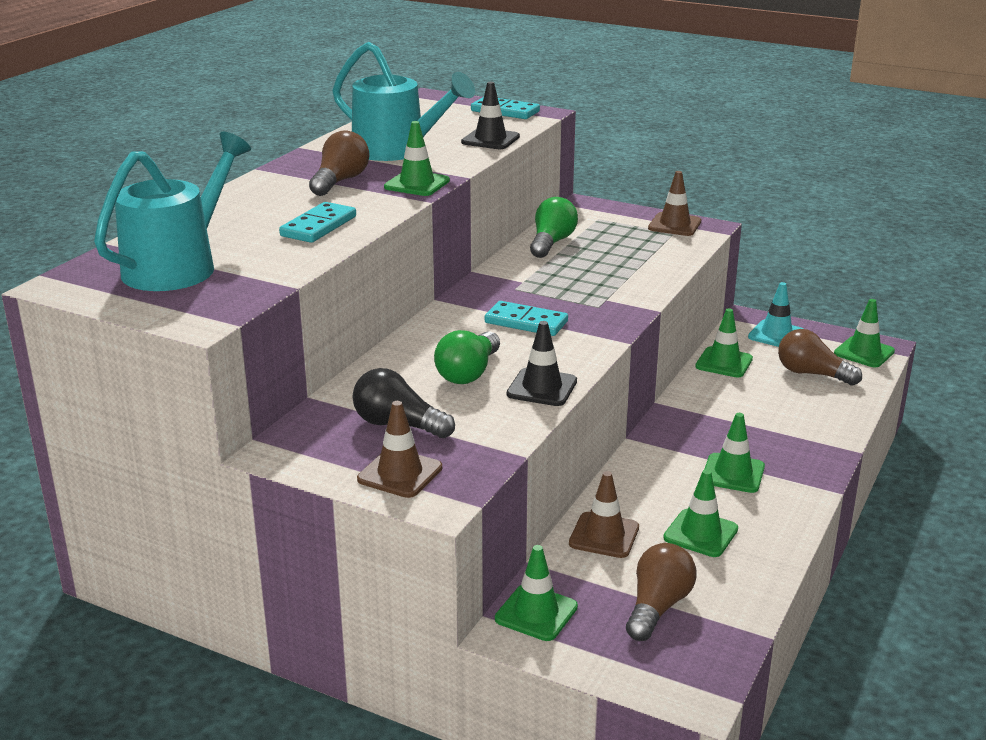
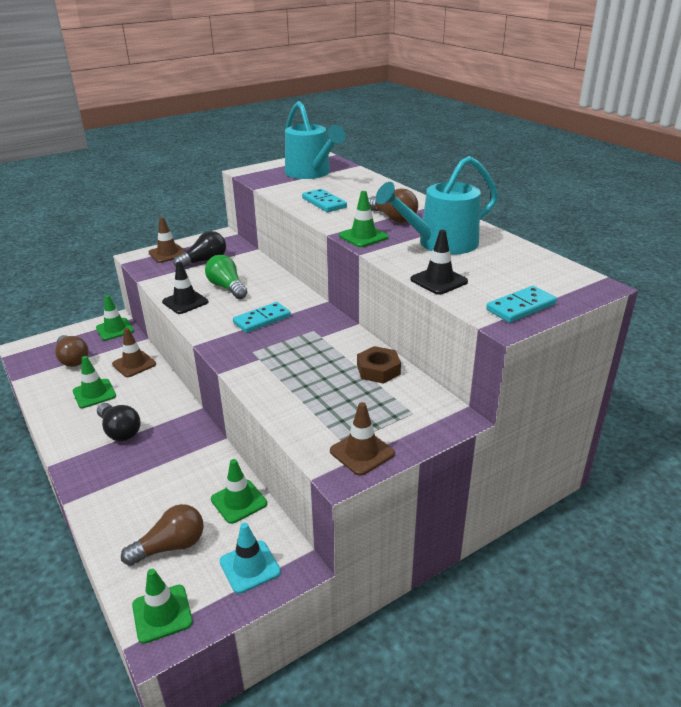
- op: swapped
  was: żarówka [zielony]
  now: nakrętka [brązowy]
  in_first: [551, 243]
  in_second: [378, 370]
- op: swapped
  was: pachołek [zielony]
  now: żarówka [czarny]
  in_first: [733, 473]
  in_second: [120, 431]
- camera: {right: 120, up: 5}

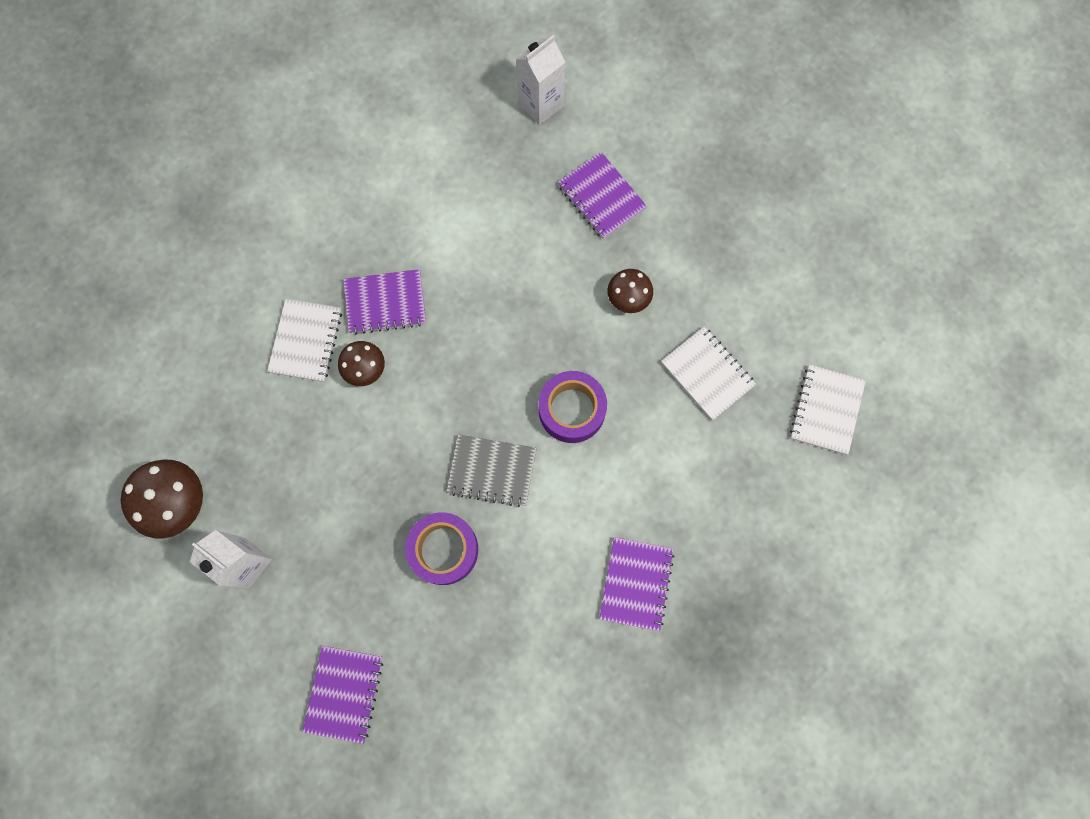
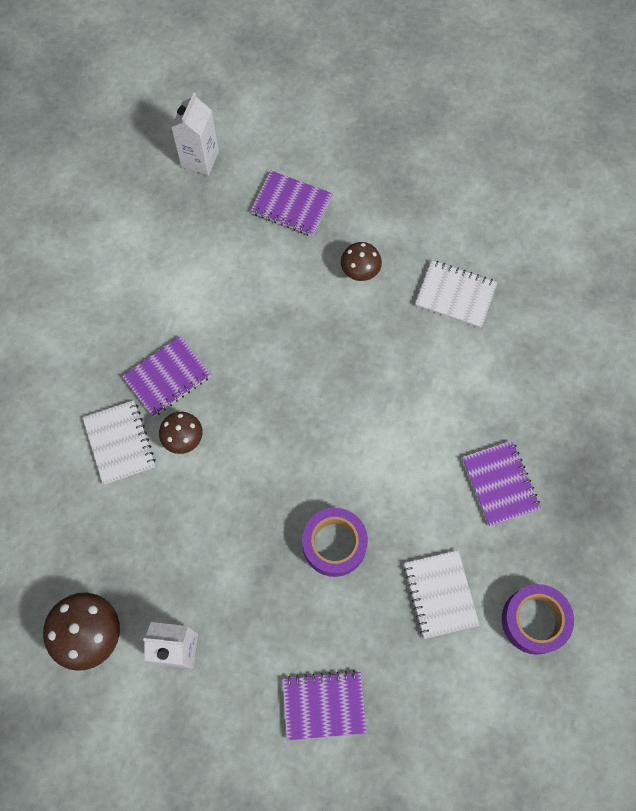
- op: shifted
  was: zeszyt [biały]
  in_first: [826, 410]
  in_second: [440, 594]
- op: shifted
  was: taśma klejąca [fioletowy]
  in_first: [572, 410]
  in_second: [534, 620]
- op: gone
  was: zeszyt [szary]
  in_first: [492, 471]
- op: rotated
  was: zeszyt [fioletowy]
  in_first: [344, 693]
  in_second: [324, 705]
  clockwise: -75
- camera: {right: -30, up: -5}

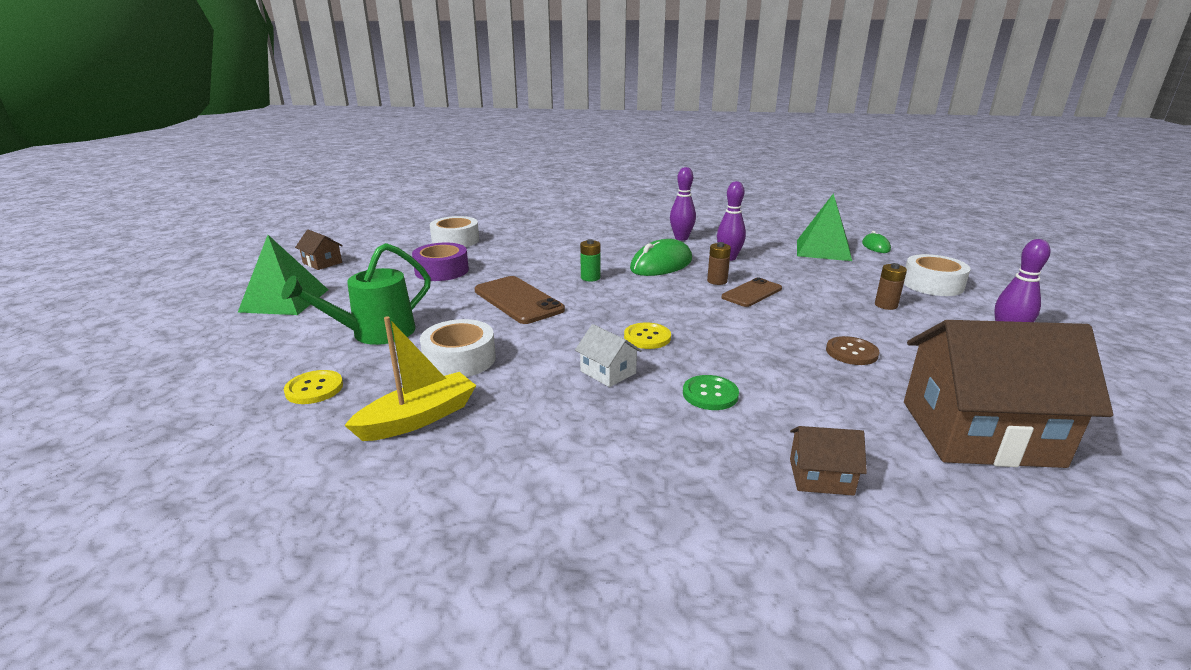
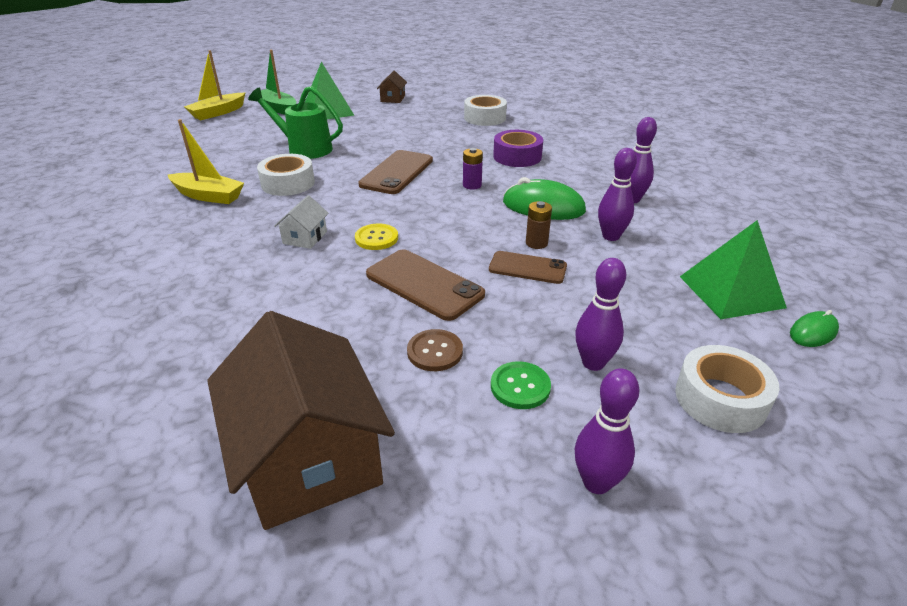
- op: repainted
  was: bateria [zielony]
  now: bateria [fioletowy]
  in_first: [590, 278]
  in_second: [472, 185]
- op: shifted
  was: taśma klejąca [fioletowy]
  in_first: [442, 271]
  in_second: [517, 156]
- op: swapped
  was: bateria [brązowy]
  now: kręgiel [fioletowy]
  in_first: [886, 305]
  in_second: [593, 363]
- op: gone
  was: guzik [żółty]
  in_first: [314, 389]
- op: shifted
  was: guzik [zielony]
  in_first: [710, 394]
  in_second: [520, 386]
- op: gone
  was: domek [brązowy]
  in_first: [821, 476]
- op: new
  now: łódka [żółty]
  in_second: [218, 113]
- op: new
  now: łódka [zielony]
  in_second: [278, 108]
- op: new
  now: telefon [brązowy]
  in_second: [424, 284]
- camera: {right: 60, up: 10}

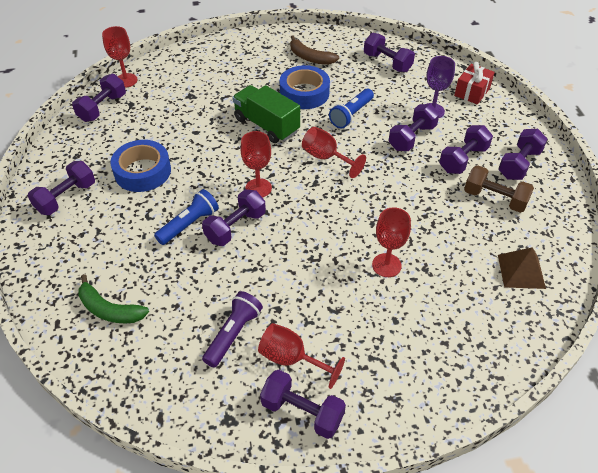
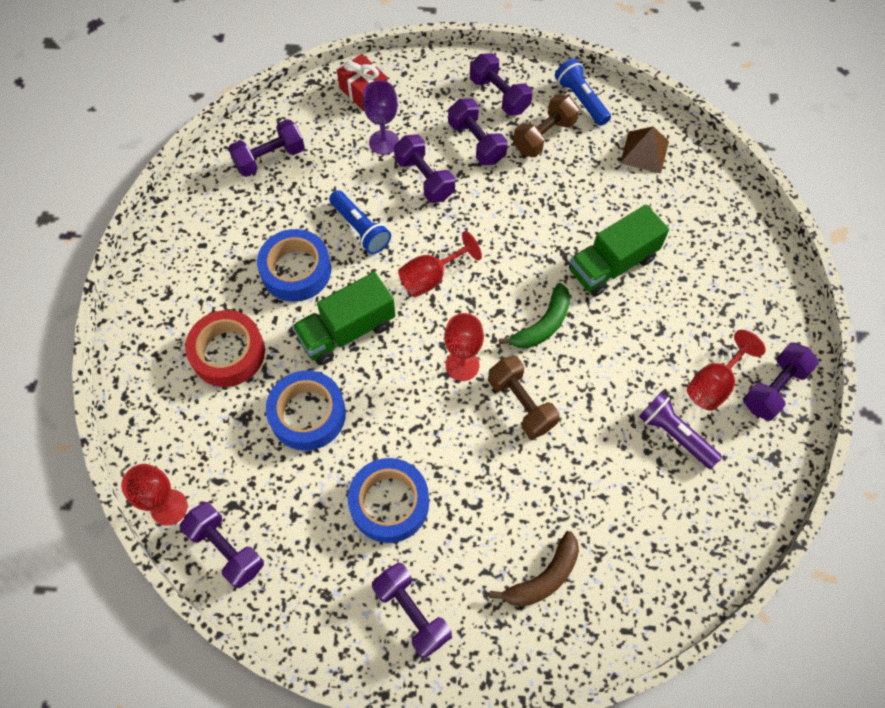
- op: shifted
  was: banan [brązowy]
  in_first: [310, 58]
  in_second: [543, 577]
- op: shifted
  was: latarka [niebieski]
  in_first: [189, 224]
  in_second: [581, 100]
- op: repainted
  was: hantel [fioletowy]
  now: hantel [brązowy]
  in_first: [235, 227]
  in_second: [521, 404]
- op: swapped
  was: kielich [czerwony]
  now: ciężarówka [zielony]
  in_first: [386, 265]
  in_second: [612, 264]
- op: shifted
  was: banan [zielony]
  in_first: [109, 309]
  in_second: [543, 325]
- op: new
  now: taśma klejąca [czerwony]
  in_second: [228, 353]
- op: new
  now: taśma klejąca [niebieski]
  in_second: [308, 414]
- camera: {right: -75, up: 15}

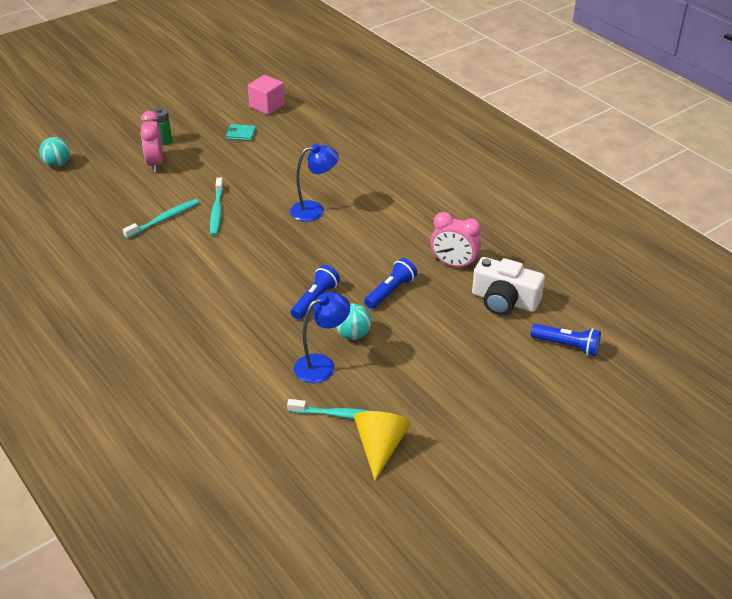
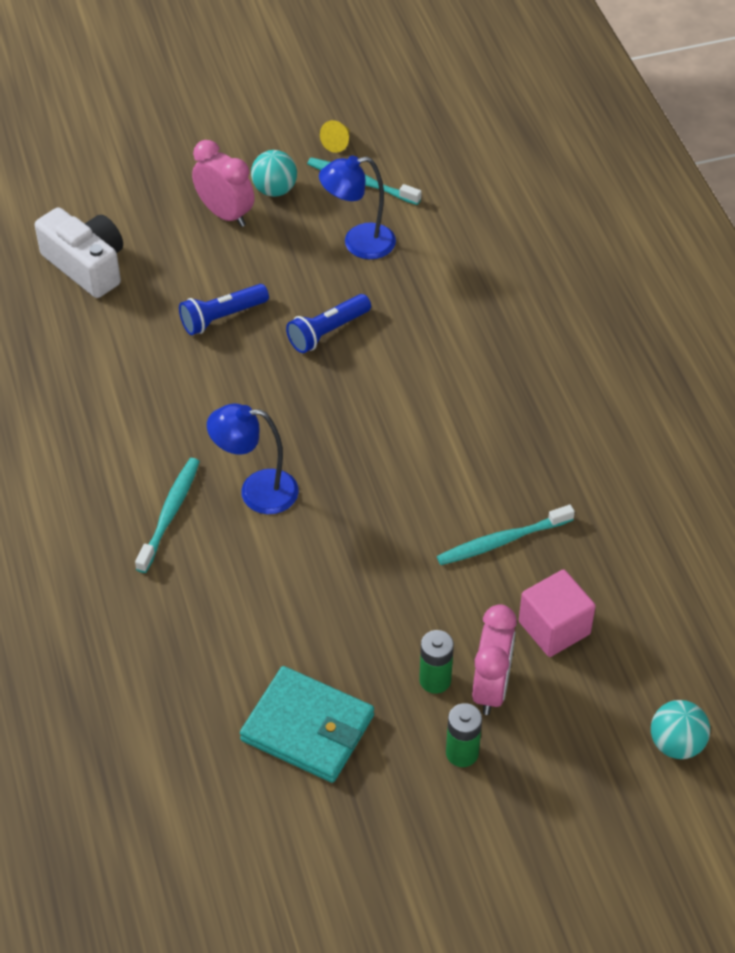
- op: shifted
  was: sześcian [różowy]
  in_first: [267, 106]
  in_second: [554, 628]
- op: scaled
  was: portfel [turkusowy]
  in_first: [241, 134]
  in_second: [307, 728]
  ratio: 2.0
- op: shifted
  was: szczoteczka do zębów [turkusowy]
  in_first: [217, 211]
  in_second: [170, 513]
- op: shifted
  was: budzik [różowy]
  in_first: [454, 264]
  in_second: [225, 214]
- op: shifted
  was: piłka [turkusowy]
  in_first: [353, 334]
  in_second: [275, 190]
- op: gone
  was: latarka [niebieski]
  in_first: [567, 346]
- op: scaled
  was: stożek [żółty]
  in_first: [380, 447]
  in_second: [338, 143]
  ratio: 0.51
- op: new
  now: bateria [zielony]
  in_second: [435, 680]
- camera: {right: -160, up: 10}

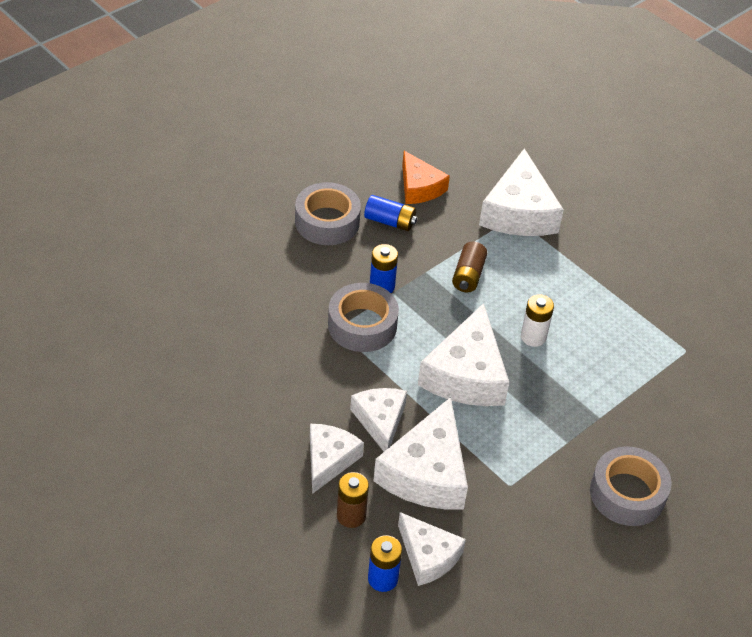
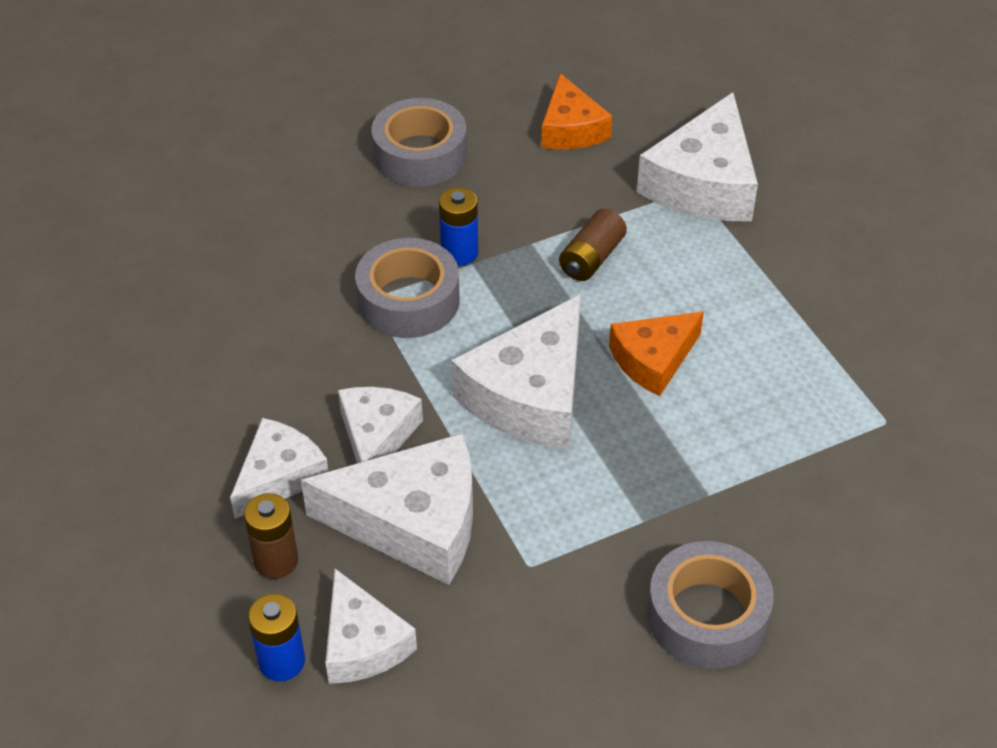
- op: gone
  was: bateria [niebieski]
  in_first: [390, 221]
- op: swapped
  was: bateria [biały]
  now: ser [pomarańczowy]
  in_first: [533, 337]
  in_second: [653, 360]
- op: rotated
  was: ser [biały]
  in_first: [427, 472]
  in_second: [412, 522]
  clockwise: -120
- camera: {right: 20, up: 0}

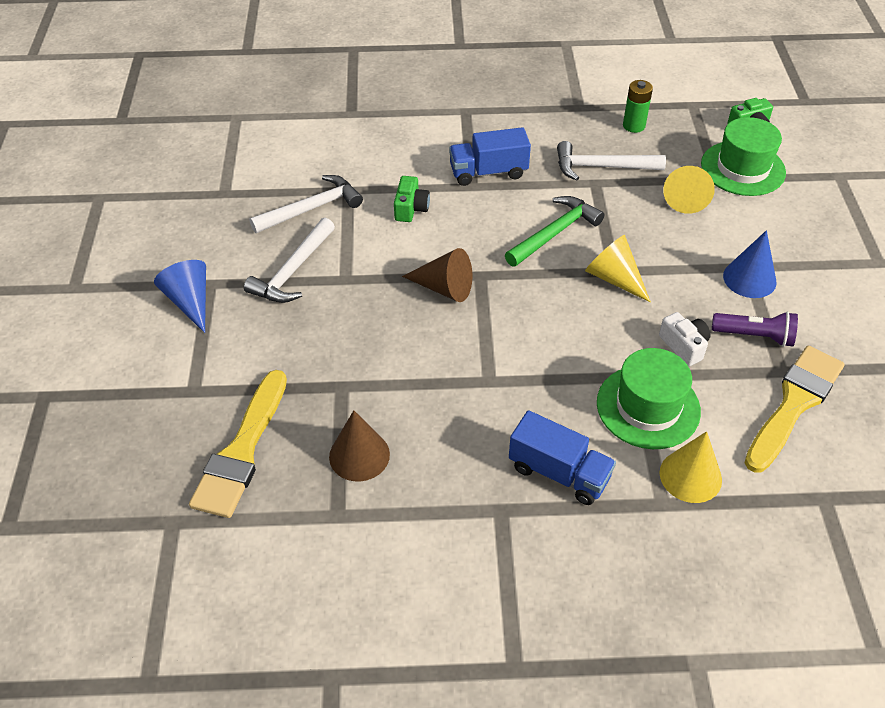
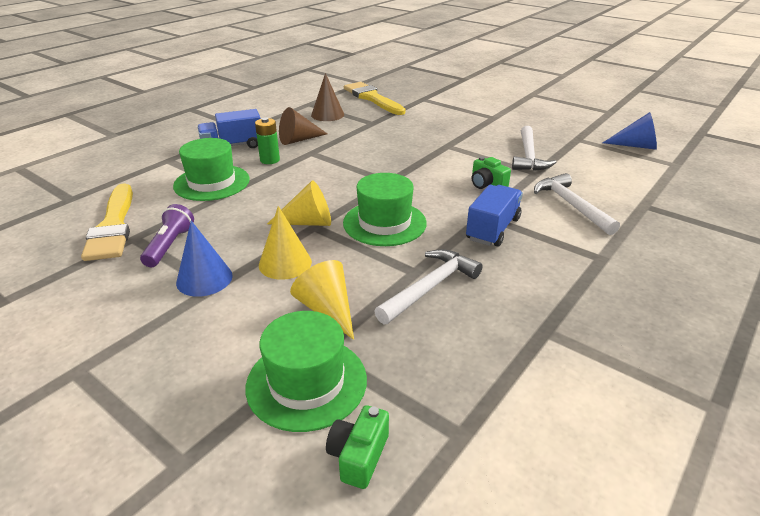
- op: shifted
  was: bateria [zielony]
  in_first: [634, 126]
  in_second: [270, 160]
- op: swapped
  was: młotek [zielony]
  now: kapelusz [zielony]
  in_first: [555, 233]
  in_second: [384, 223]
- op: shifted
  was: młotek [biały]
  in_first: [292, 271]
  in_second: [571, 205]
- op: shifted
  was: stożek [brązowy]
  in_first: [444, 288]
  in_second: [299, 140]
- op: shifted
  was: stożek [niebieski]
  in_first: [190, 301]
  in_second: [635, 146]
- op: rotated
  was: latarka [fioletowy]
  in_first: [755, 336]
  in_second: [169, 246]
  clockwise: 135
- op: gone
  was: aparat fotograficzny [biały]
  in_first: [684, 346]
- op: shifted
  was: stożek [żółty]
  in_first: [690, 476]
  in_second: [285, 263]
- camera: {right: 130, up: -15}

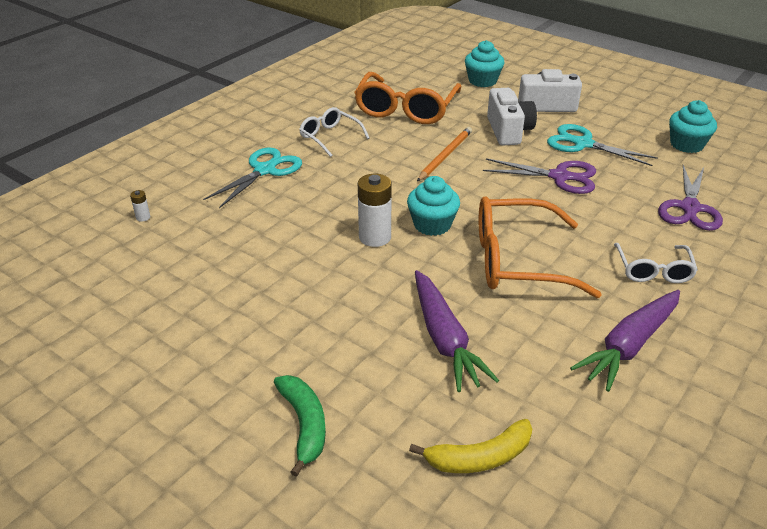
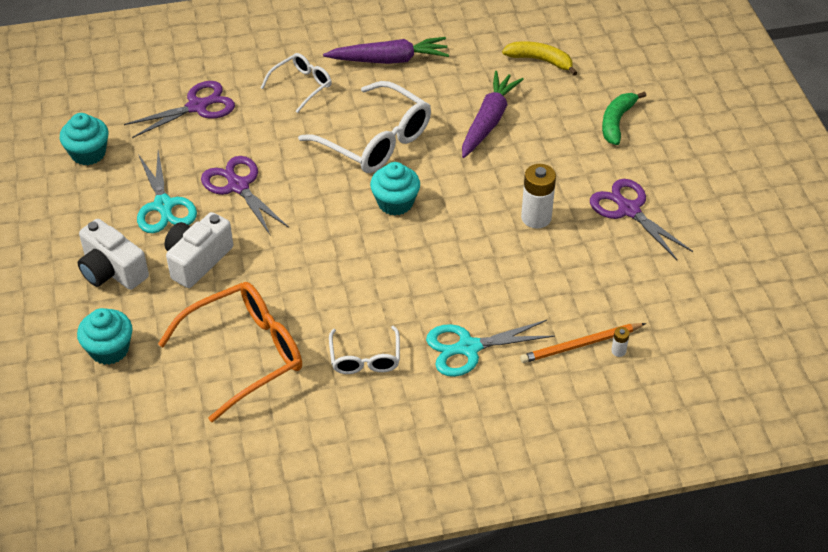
- op: shifted
  was: ołówek [pomarańczowy]
  in_first: [445, 155]
  in_second: [580, 345]
- op: shifted
  was: bateria [biały]
  in_first: [375, 237]
  in_second: [536, 218]
- op: repainted
  was: okulary [pomarańczowy]
  now: okulary [biały]
  in_first: [519, 261]
  in_second: [374, 140]
- op: new
  now: nożyczki [fioletowy]
  in_second: [629, 210]
- camera: {right: -140, up: 10}

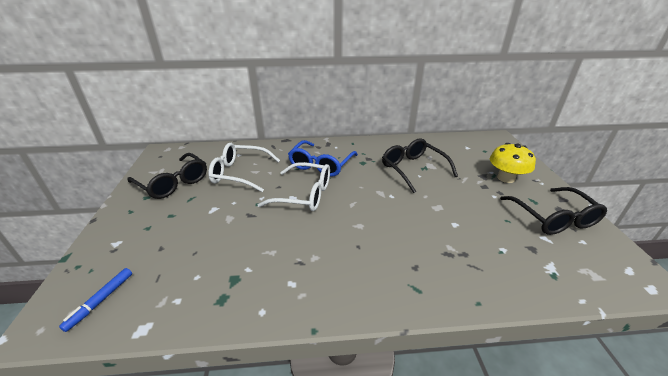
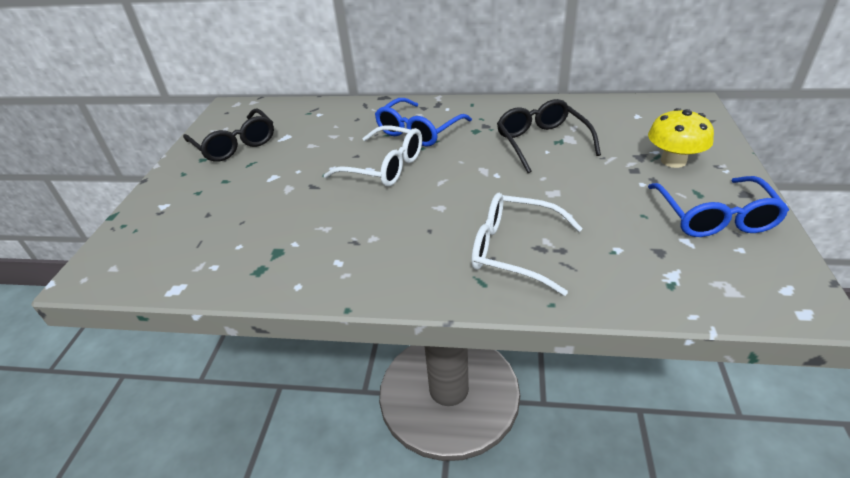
- op: shifted
  was: okulary [biały]
  in_first: [240, 173]
  in_second: [515, 250]
- op: repainted
  was: okulary [czarny]
  now: okulary [niebieski]
  in_first: [553, 217]
  in_second: [714, 216]
- op: gone
  was: flamaster [niebieski]
  in_first: [101, 301]
- camera: {right: 15, up: 5}

